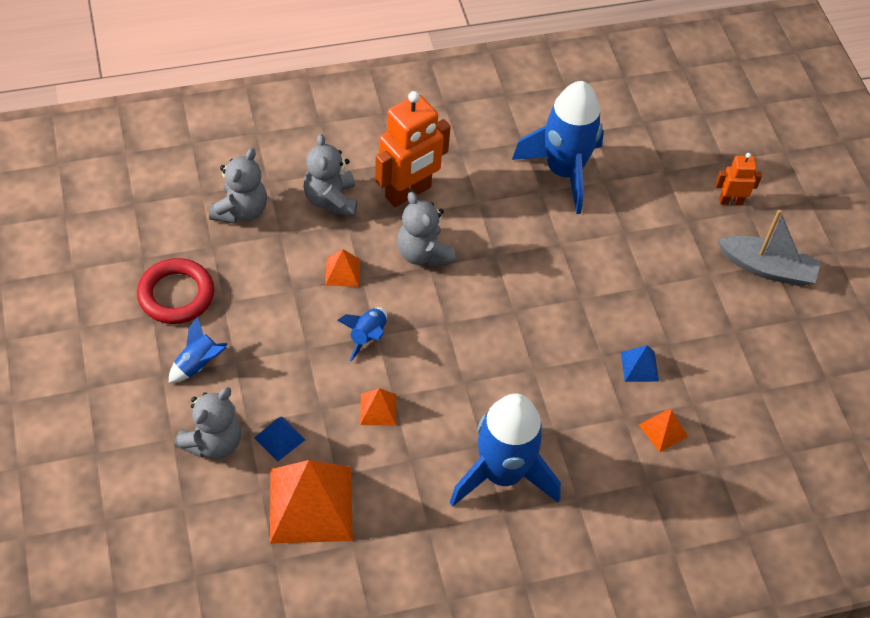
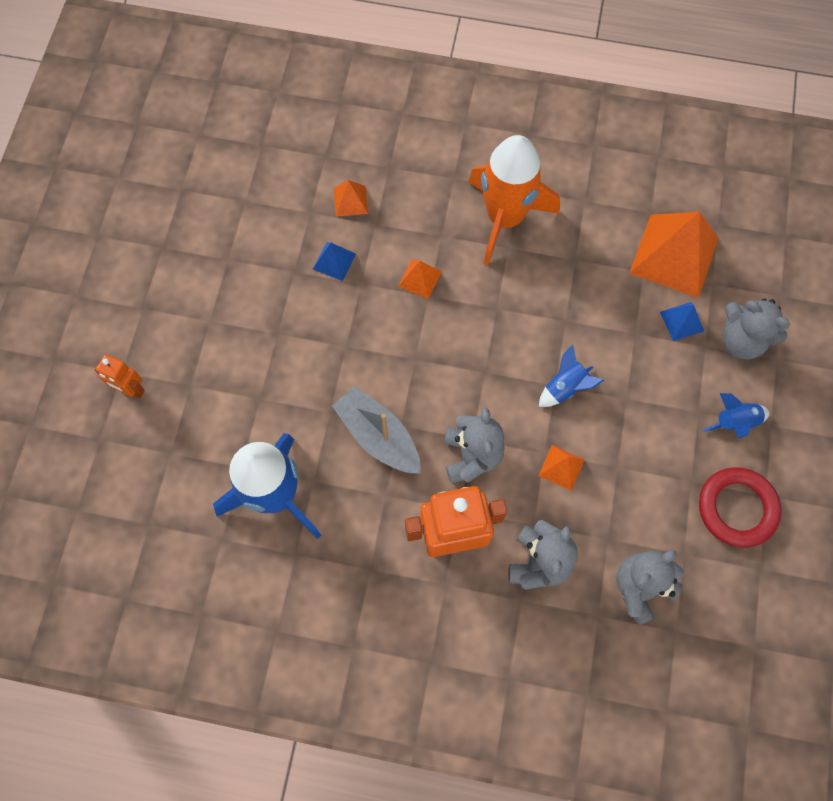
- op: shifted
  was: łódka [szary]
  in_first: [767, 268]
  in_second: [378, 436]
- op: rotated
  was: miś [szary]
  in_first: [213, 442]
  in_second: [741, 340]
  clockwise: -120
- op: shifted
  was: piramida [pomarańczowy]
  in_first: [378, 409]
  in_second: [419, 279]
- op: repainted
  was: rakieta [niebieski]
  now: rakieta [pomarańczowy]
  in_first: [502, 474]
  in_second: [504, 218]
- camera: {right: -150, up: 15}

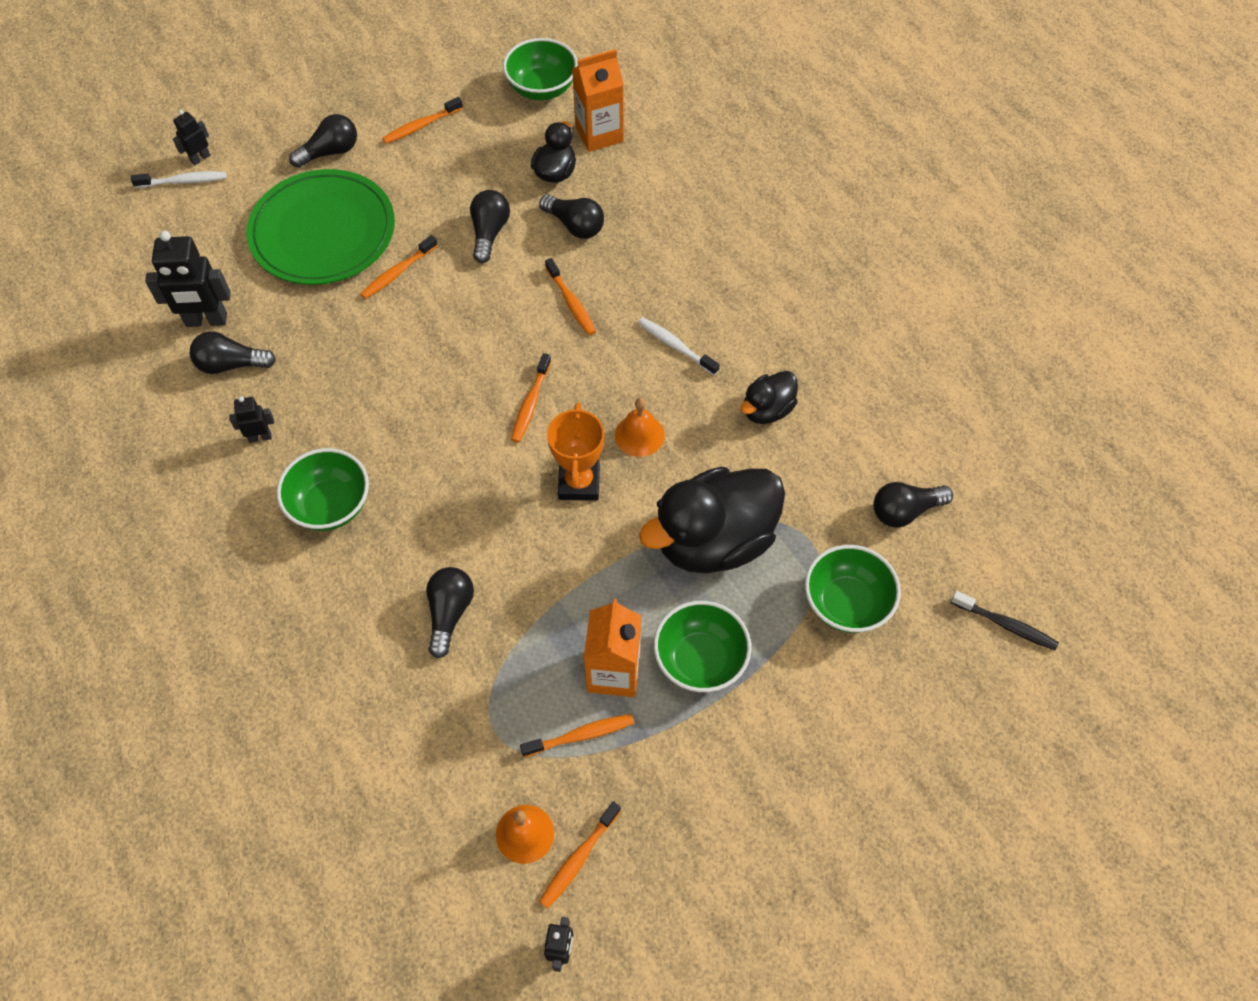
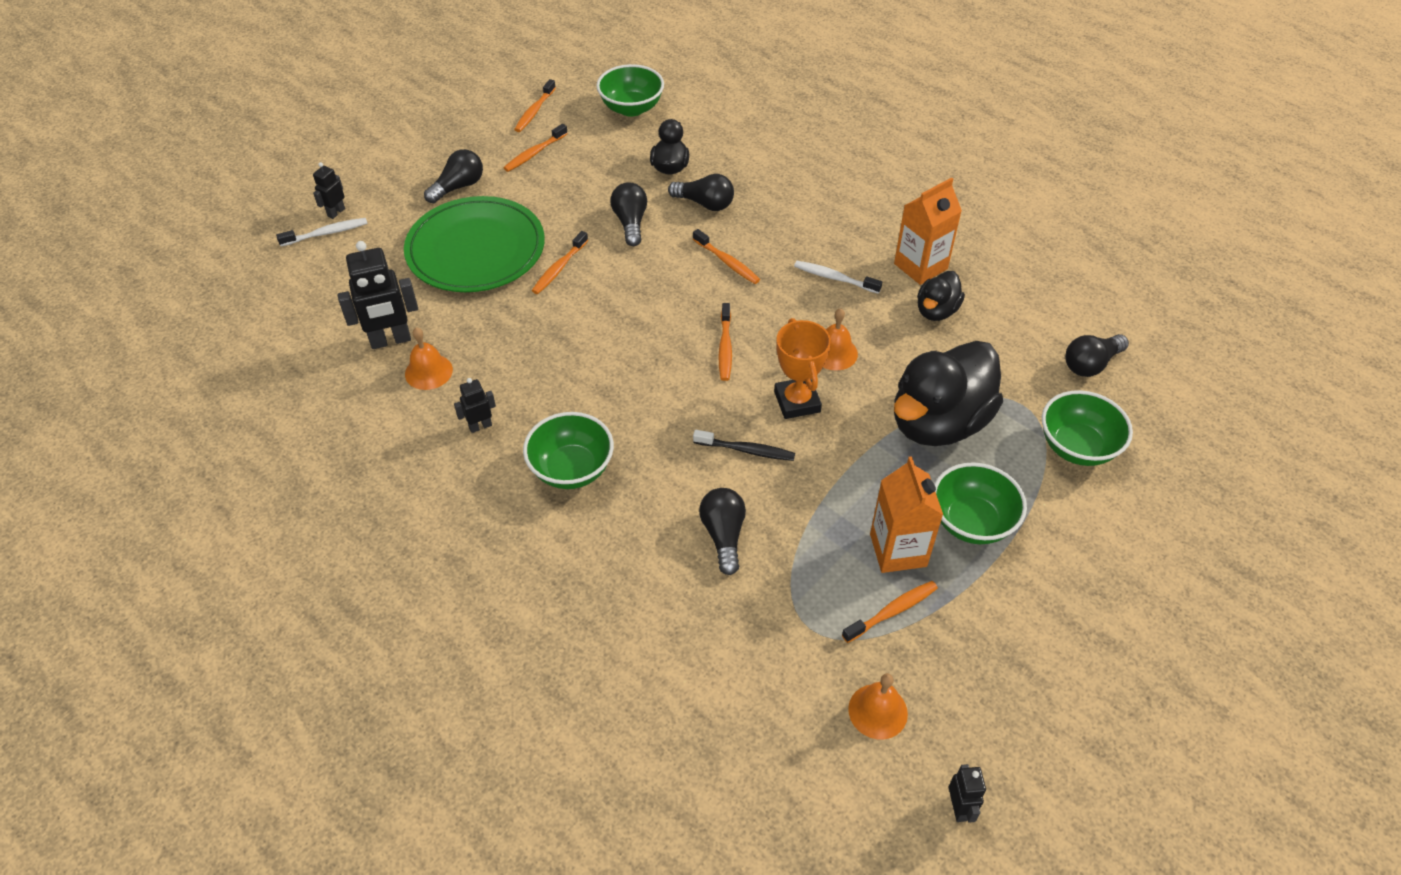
- op: shifted
  was: karton mleka [pomarańczowy]
  in_first: [599, 134]
  in_second: [920, 266]
- op: swapped
  was: żarówka [czarny]
  now: dzwonek [pomarańczowy]
  in_first: [231, 364]
  in_second: [428, 371]
- op: shifted
  was: szczoteczka do zębów [czarny]
  in_first: [1006, 625]
  in_second: [747, 450]
- op: shifted
  was: szczoteczka do zębów [pomarańczowy]
  in_first: [578, 859]
  in_second: [534, 111]
- camera: {right: -15, up: -10}

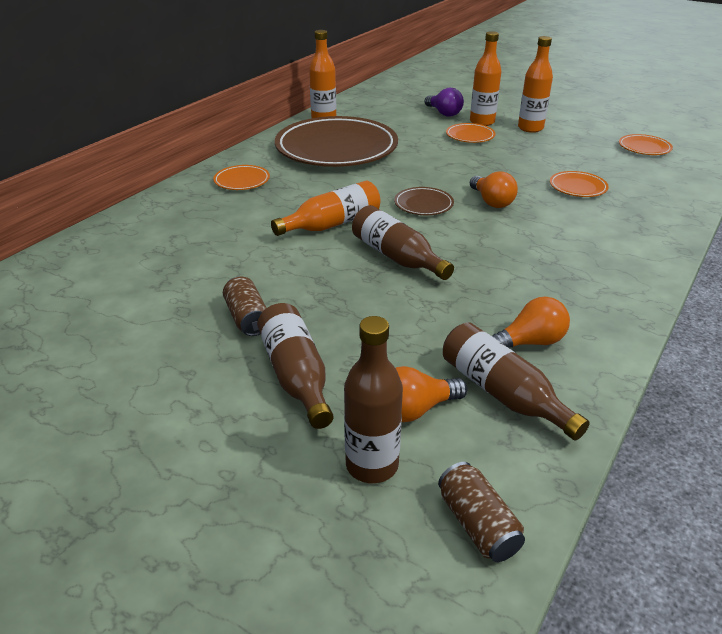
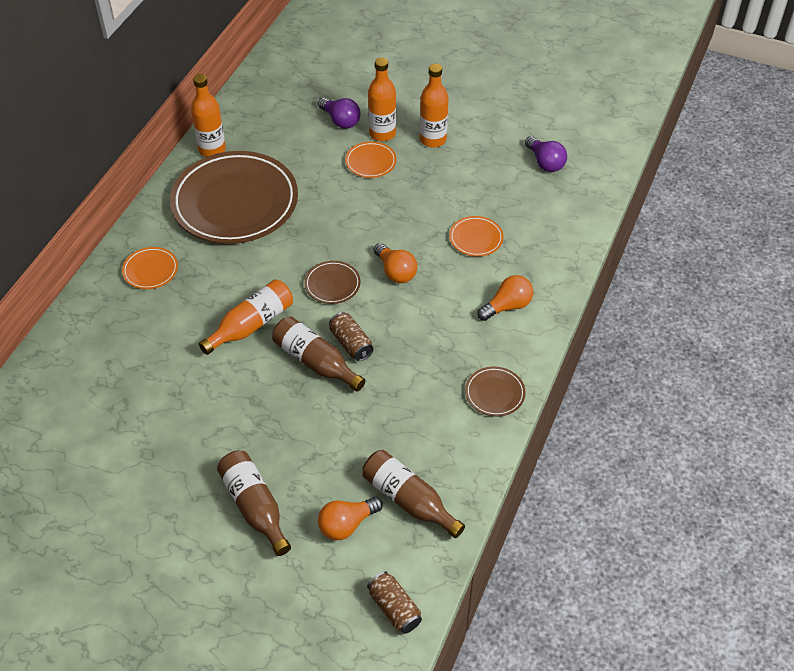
- op: swapped
  was: talerz [pomarańczowy]
  now: żarówka [fioletowy]
  in_first: [644, 148]
  in_second: [545, 162]
- op: shifted
  was: puszka [brązowy]
  in_first: [247, 318]
  in_second: [351, 344]
- op: shifted
  was: żarówka [pomarańczowy]
  in_first: [529, 342]
  in_second: [507, 306]
- op: gone
  was: butelka [brązowy]
  in_first: [372, 465]
- op: new
  now: talerz [brązowy]
  in_second: [495, 393]
- camera: {right: -10, up: 15}

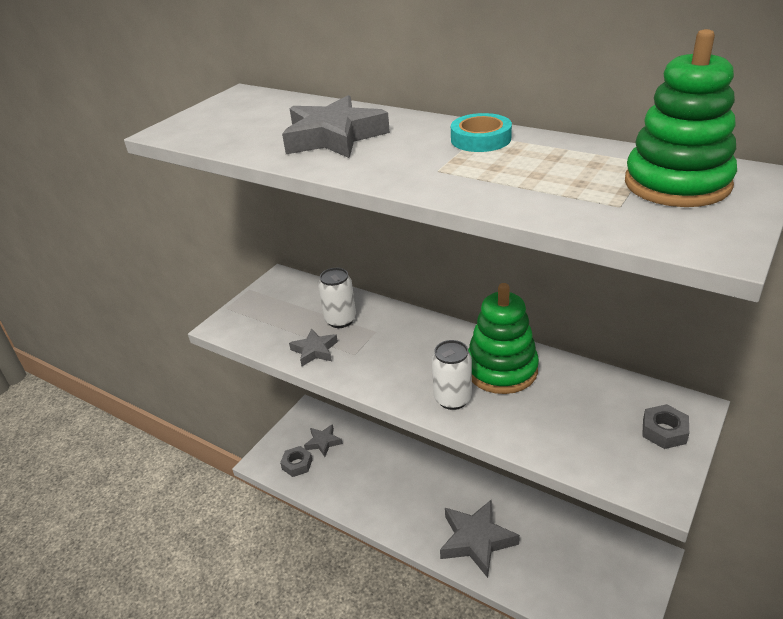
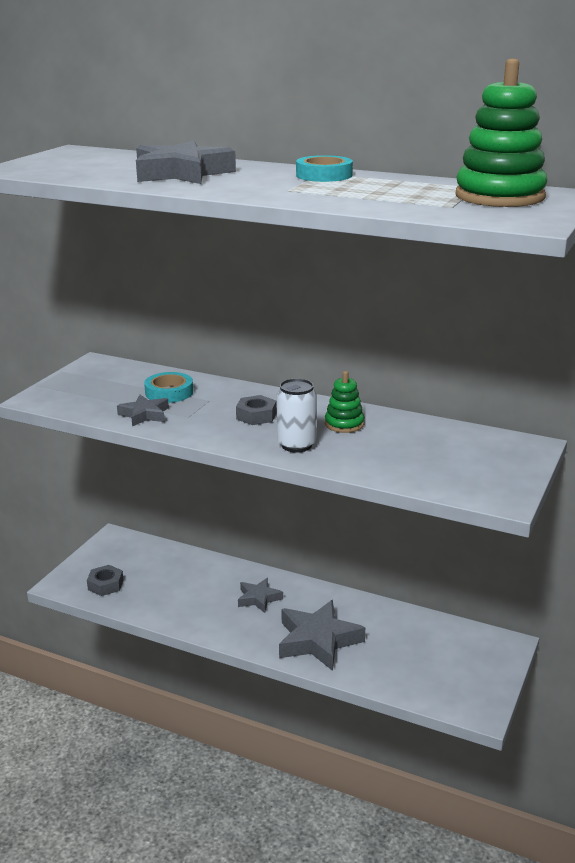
- op: swapped
  was: puszka [biały]
  now: taśma klejąca [turkusowy]
  in_first: [340, 320]
  in_second: [169, 392]
- op: scaled
  was: zabawka nakładanka [zielony]
  in_first: [501, 370]
  in_second: [344, 424]
  ratio: 0.54
- op: shifted
  was: nakrętka [szary]
  in_first: [664, 431]
  in_second: [256, 416]
- op: shifted
  was: gwiazda [szary]
  in_first: [323, 442]
  in_second: [258, 598]
- camera: {right: -10, up: -10}

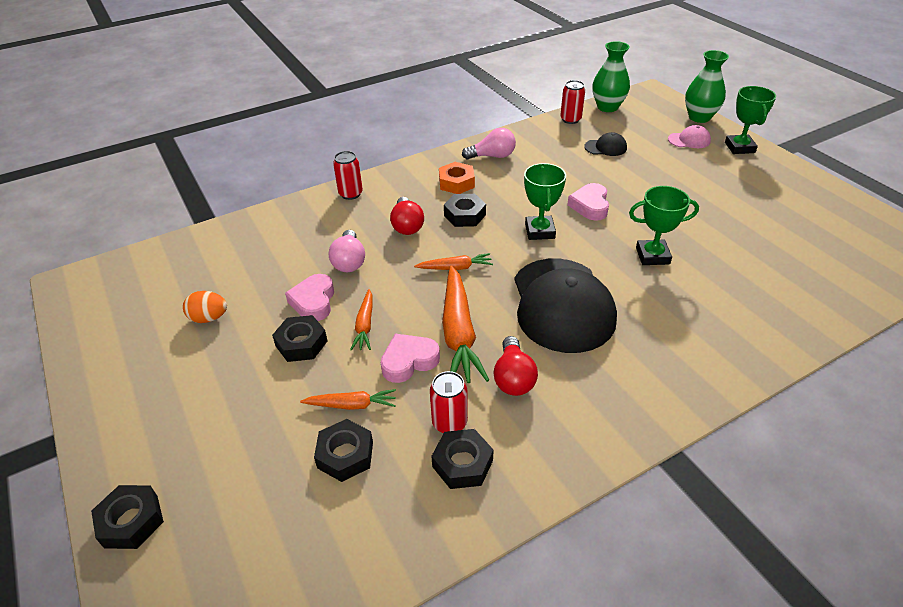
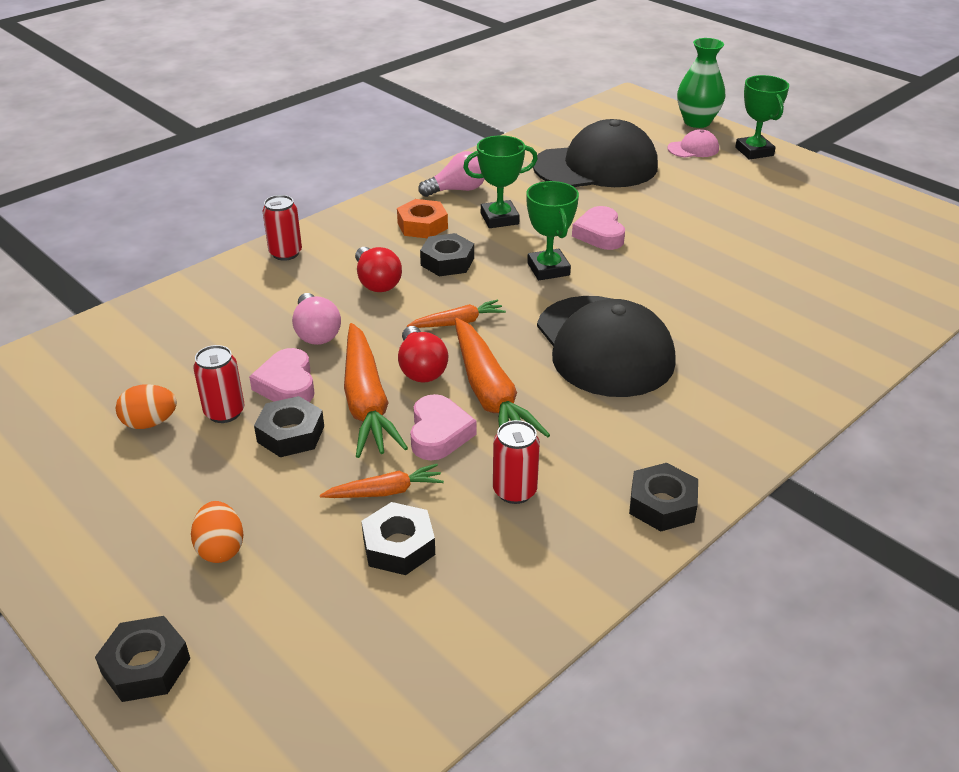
- op: gone
  was: wazon [zielony]
  in_first: [607, 107]
- op: shifted
  was: puszka [czerwony]
  in_first: [570, 119]
  in_second: [224, 412]
- op: scaled
  was: czapka [czarny]
  in_first: [605, 147]
  in_second: [596, 166]
  ratio: 2.35
- op: shifted
  was: puchar [zielony]
  in_first: [652, 256]
  in_second: [499, 219]
- op: scaled
  was: marchewka [pomarańczowy]
  in_first: [365, 325]
  in_second: [366, 402]
  ratio: 1.88
- op: rotated
  was: serce [różowy]
  in_first: [409, 361]
  in_second: [439, 433]
  clockwise: 135
- op: shifted
  was: żarówka [czerwony]
  in_first: [513, 378]
  in_second: [421, 368]
- op: shifted
  was: nakrętka [czarny]
  in_first: [462, 463]
  in_second: [662, 504]
- op: new
  now: jajko [pomarańczowy]
  in_second: [221, 548]
- camera: {right: -15, up: -5}

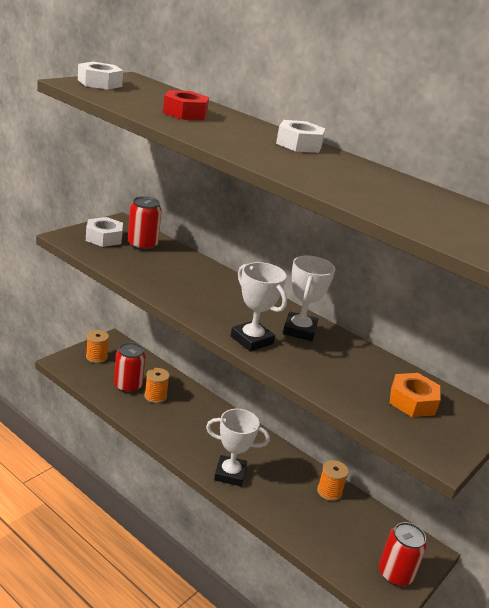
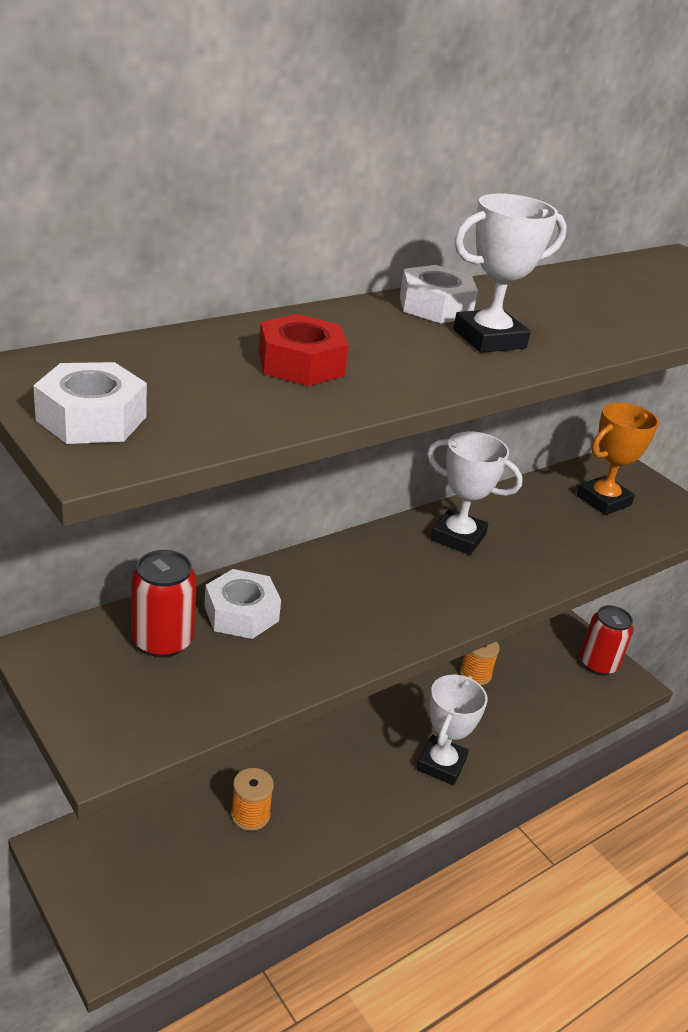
- op: shifted
  was: nakrętka [biały]
  in_first: [104, 238]
  in_second: [241, 613]
- op: shifted
  was: puchar [biały]
  in_first: [251, 340]
  in_second: [489, 339]
- op: gone
  was: szpulka [pomarańczowy]
  in_first: [96, 357]
- op: gone
  was: puszka [czerwony]
  in_first: [128, 386]
- op: swapped
  was: nakrętka [pomarańczowy]
  now: puchar [pomarańczowy]
  in_first: [412, 401]
  in_second: [603, 500]
- camera: {right: -75, up: 5}

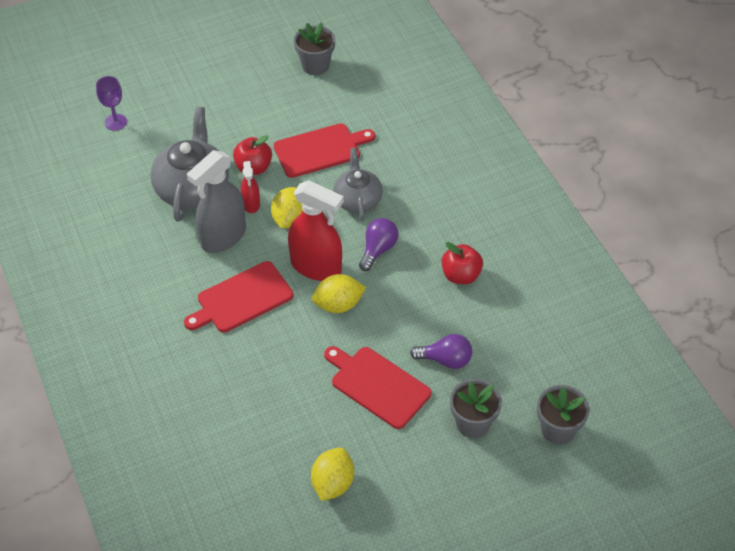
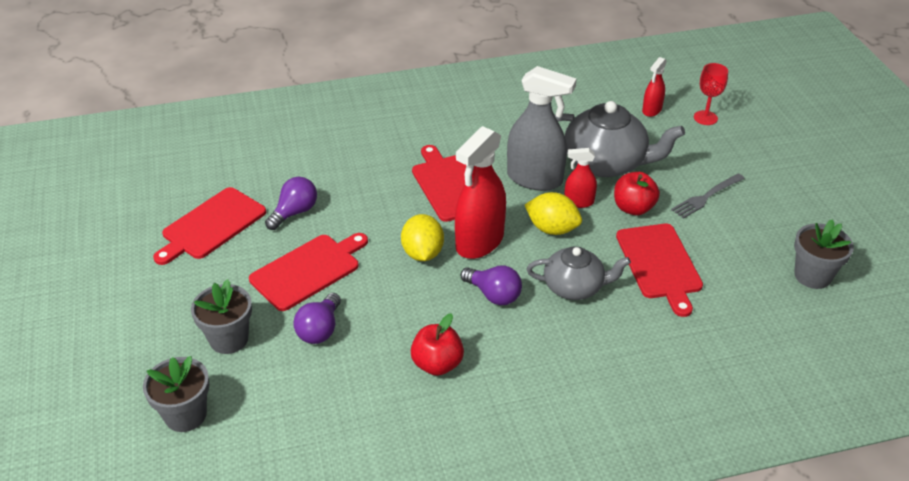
- op: repainted
  was: kielich [fioletowy]
  now: kielich [czerwony]
  in_first: [116, 122]
  in_second: [705, 118]
- op: rotated
  was: spryskiwacz [szary]
  in_first: [223, 237]
  in_second: [535, 179]
  clockwise: 150
- op: swapped
  was: cytryna [żółty]
  now: deska do krojenia [czerwony]
  in_first: [332, 483]
  in_second: [211, 225]
- op: new
  now: spryskiwacz [czerwony]
  in_second: [651, 110]
- op: new
  now: widelec [szary]
  in_second: [706, 197]
- op: new
  now: żarówka [fioletowy]
  in_second: [294, 212]
- camera: {right: 100, up: -10}

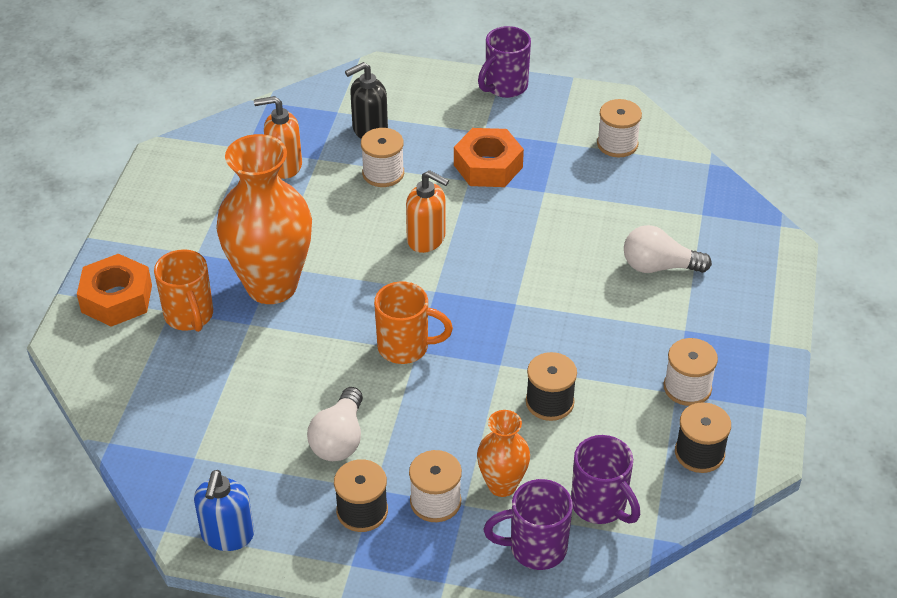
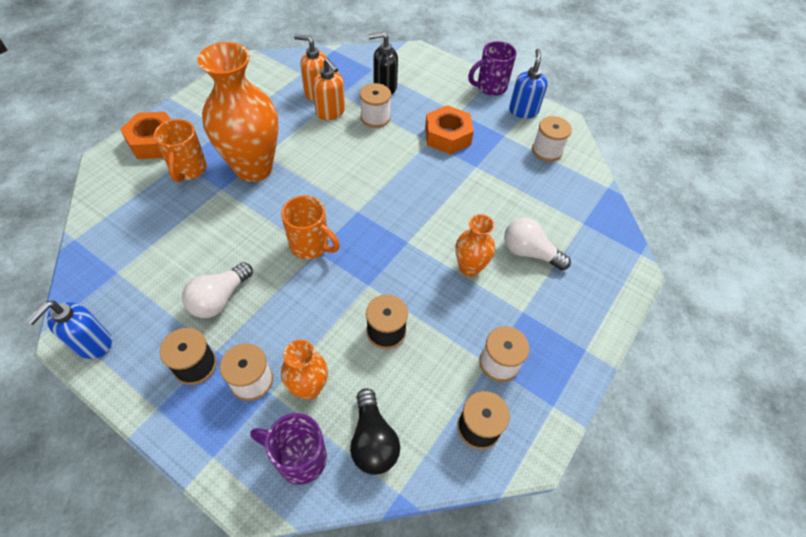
- op: shifted
  was: dozownik mydła [pomarańczowy]
  in_first: [426, 239]
  in_second: [330, 112]
- op: swapped
  was: kubek [fioletowy]
  now: żarówka [czarny]
  in_first: [600, 505]
  in_second: [373, 440]
- op: new
  now: dozownik mydła [niebieski]
  in_second: [523, 111]
- op: new
  now: wazon [pomarańczowy]
  in_second: [469, 268]
- camera: {right: 20, up: 10}

